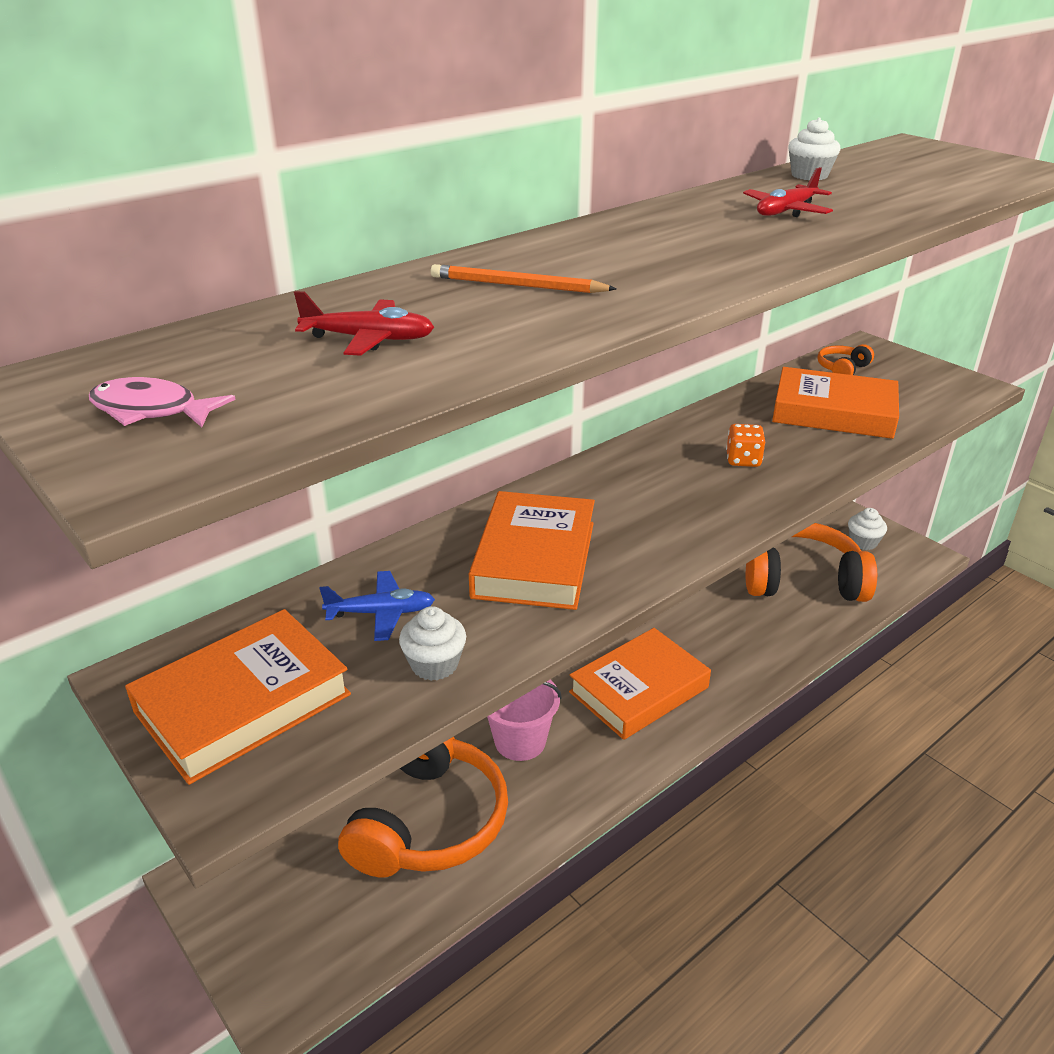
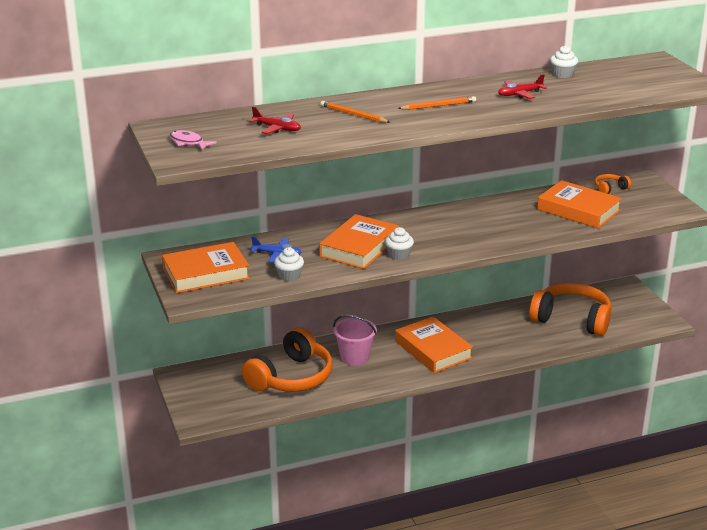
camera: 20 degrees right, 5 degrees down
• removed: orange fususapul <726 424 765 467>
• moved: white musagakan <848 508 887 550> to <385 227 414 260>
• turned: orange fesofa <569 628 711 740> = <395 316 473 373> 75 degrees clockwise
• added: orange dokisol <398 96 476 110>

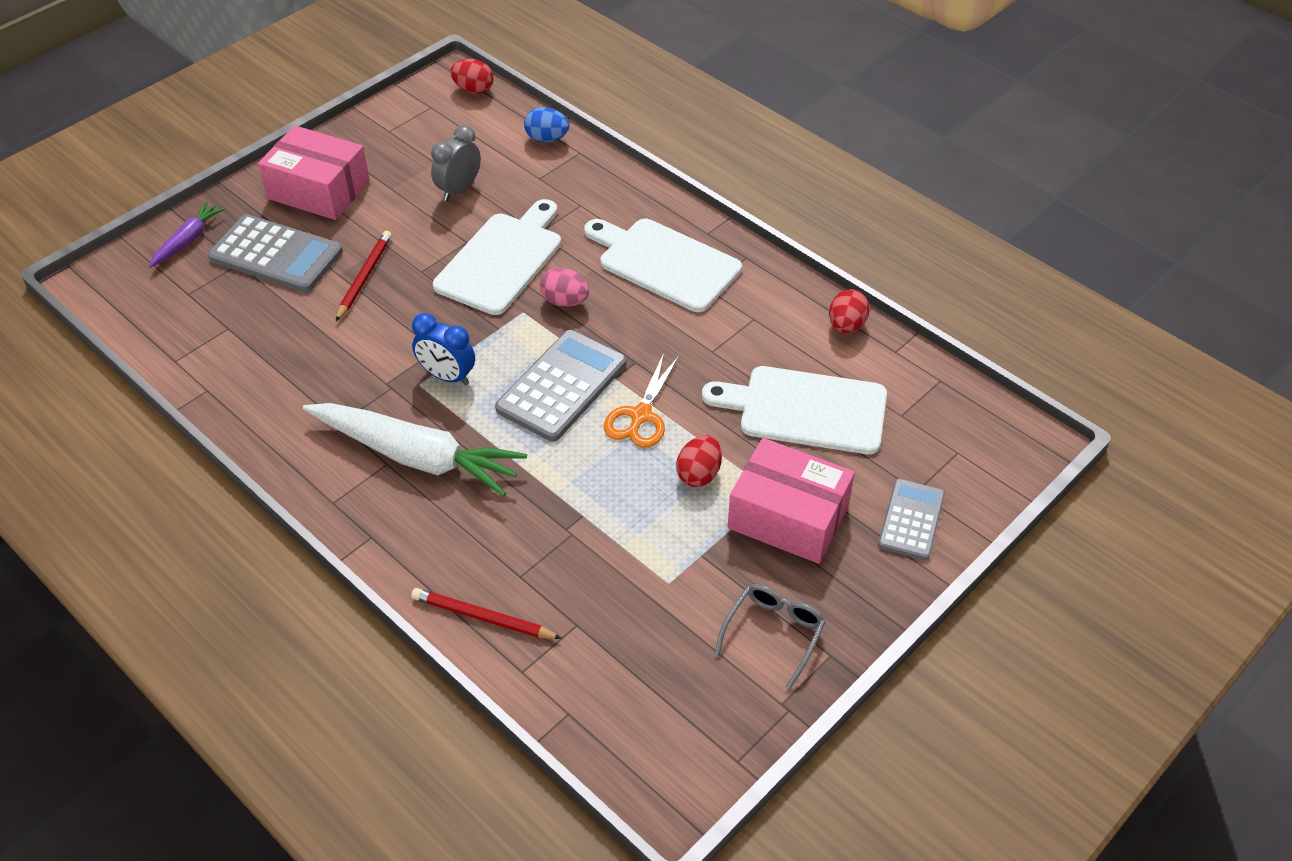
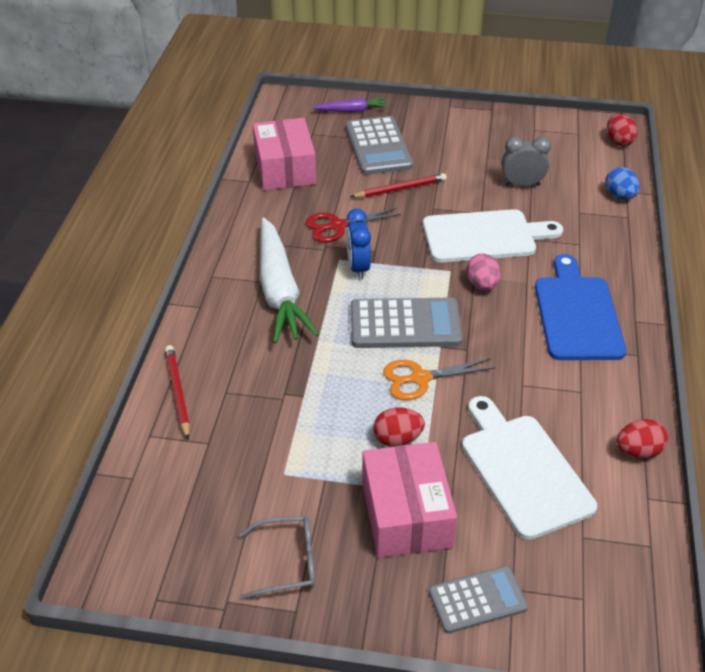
camera: 55 degrees right, 5 degrees down
• moved: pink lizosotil <258 125 370 220> to <253 118 316 190>
• recoloured: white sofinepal <584 219 742 312> to blue sofinepal <535 254 626 360>
• added: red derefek <306 208 401 242>

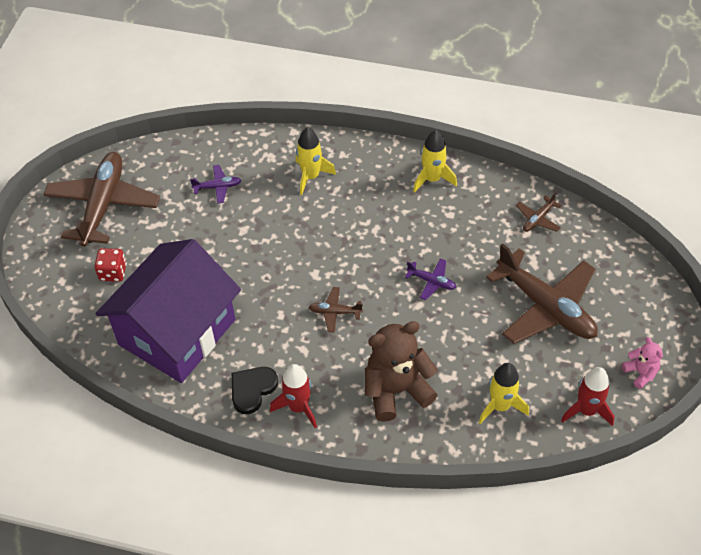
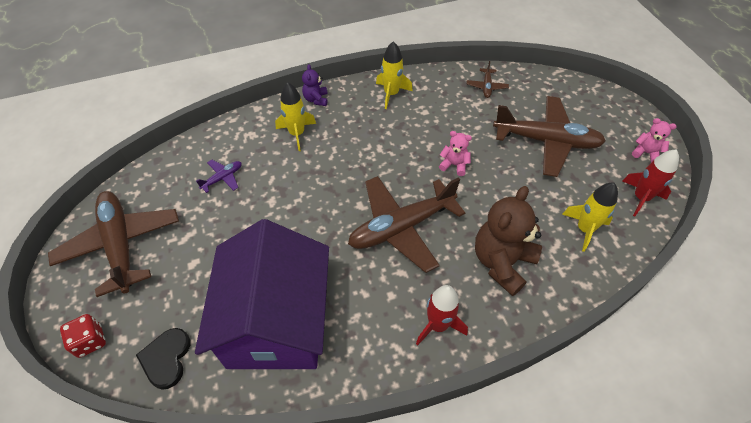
camera: 35 degrees left, 0 degrees up
• moved: red fususapul <94 248 127 282> to <60 314 106 358>
• replaced: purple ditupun <405 259 456 300> to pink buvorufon <439 131 472 176>
• resized: brown ditupun <309 287 363 332> = <348 176 465 273> x2.34
• moved: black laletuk <232 367 278 414> to <136 328 191 390>
• added: purple buvorufon <302 64 328 106>

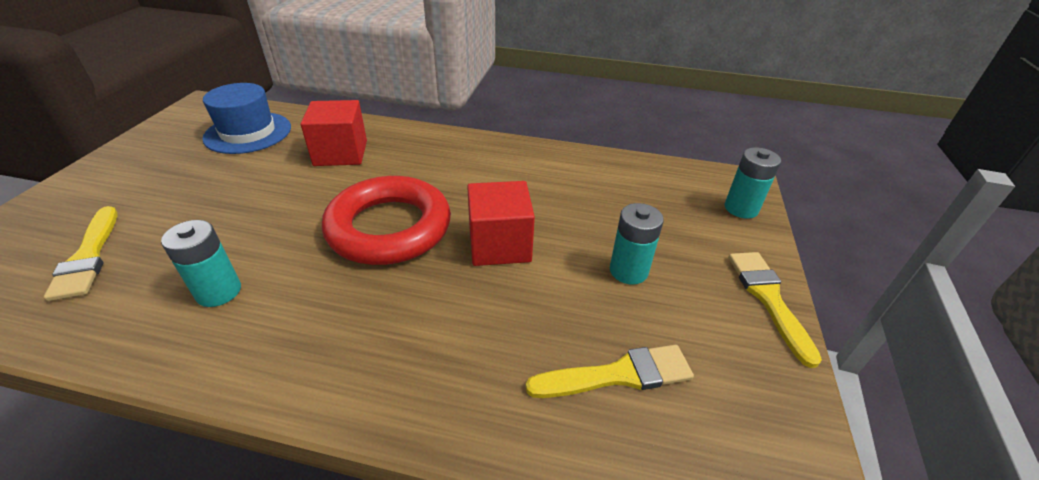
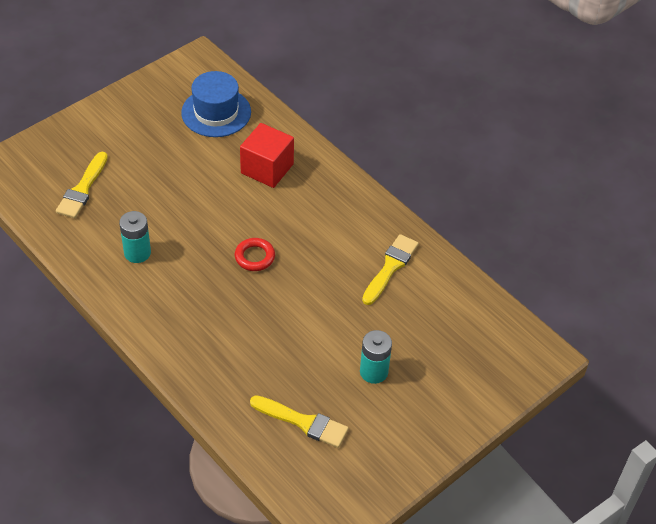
camera: 35 degrees right, 10 degrees up
• removed: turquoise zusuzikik <725 147 781 219>
• resized: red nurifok <322 176 451 265> = <235 238 275 271> x0.44
• removed: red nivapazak <467 181 535 266>
• moved: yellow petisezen <728 252 822 368> to <362 234 419 305>

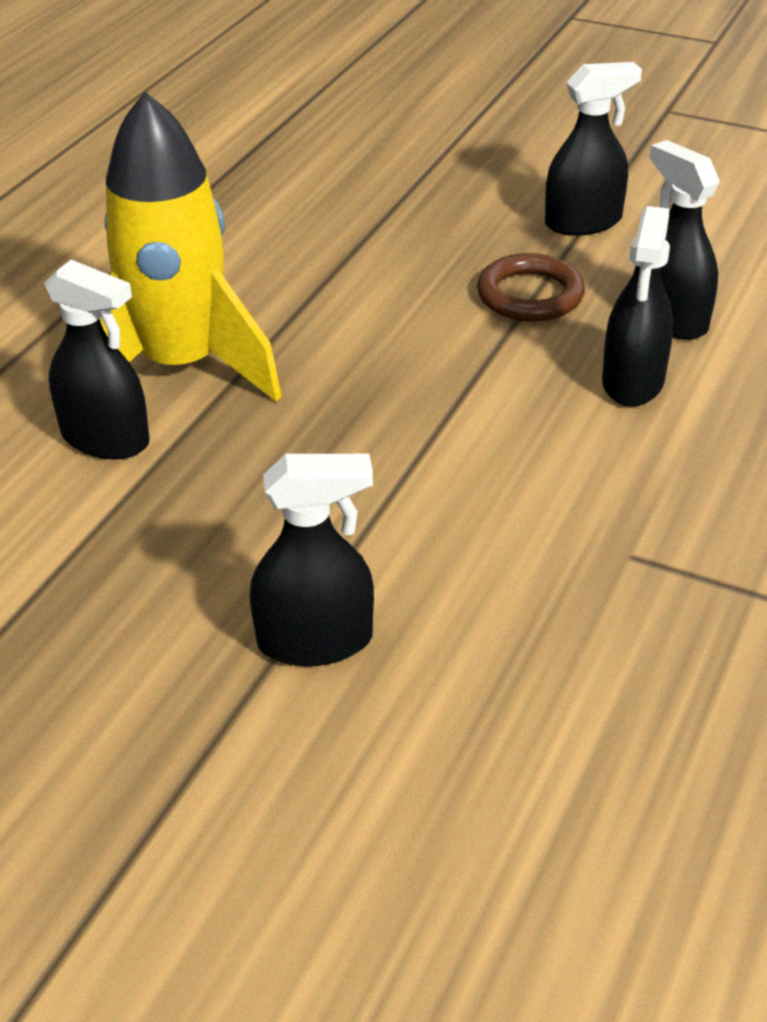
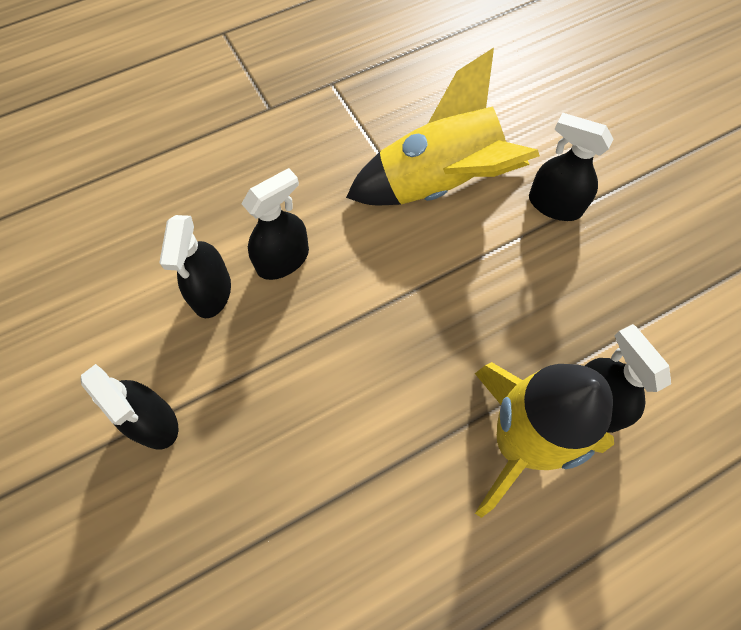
camera: 145 degrees left, 25 degrees up
• turned: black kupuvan <545 62 642 236> = <81 364 178 449> 150 degrees counterclockwise
• removed: brown nurifok <477 253 585 322>
• added: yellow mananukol <346 48 540 205>

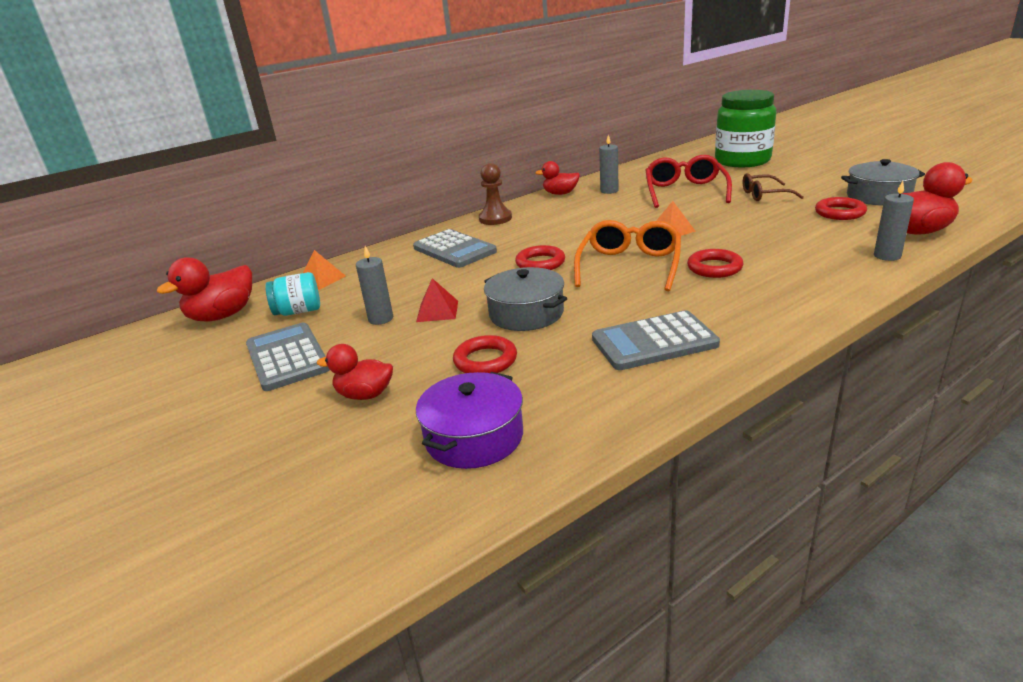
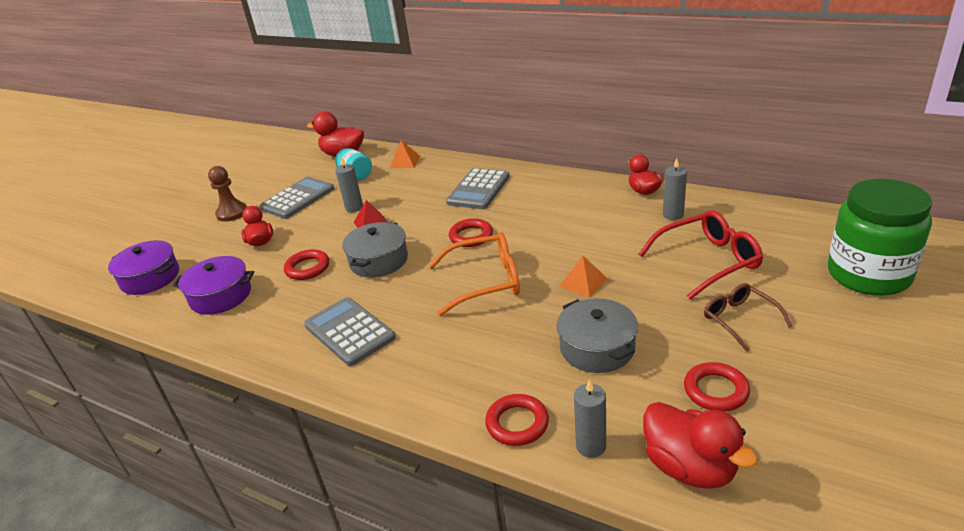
camera: 65 degrees right, 5 degrees up
• moved: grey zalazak <841 159 925 206> to <557 298 638 373>
• moved: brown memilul <479 163 512 225> to <208 166 247 222>
• moved: red nurifok <687 249 743 278> to <485 394 549 446>
• added: purple zalazak <108 240 179 295>

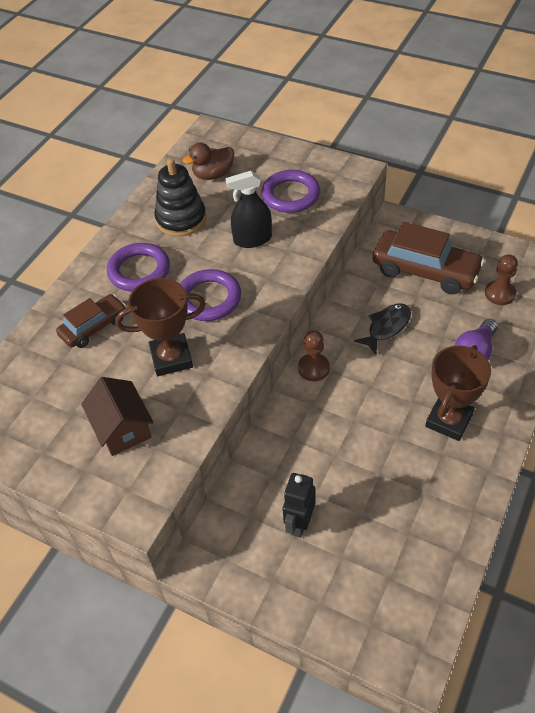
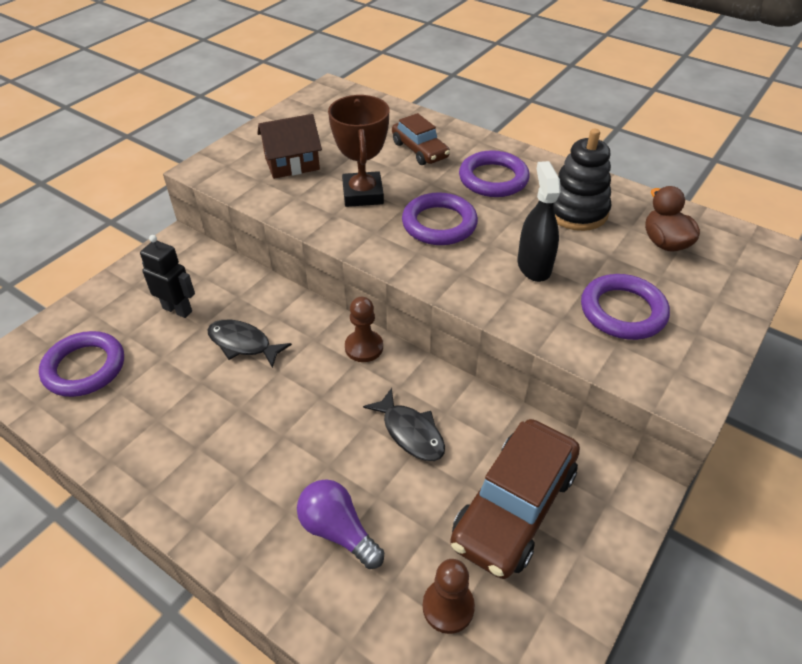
camera: 95 degrees right, 5 degrees down
• removed: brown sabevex <425 345 491 441>
• added: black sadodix <207 320 292 368>
• added: purple nurifok <39 331 124 397>

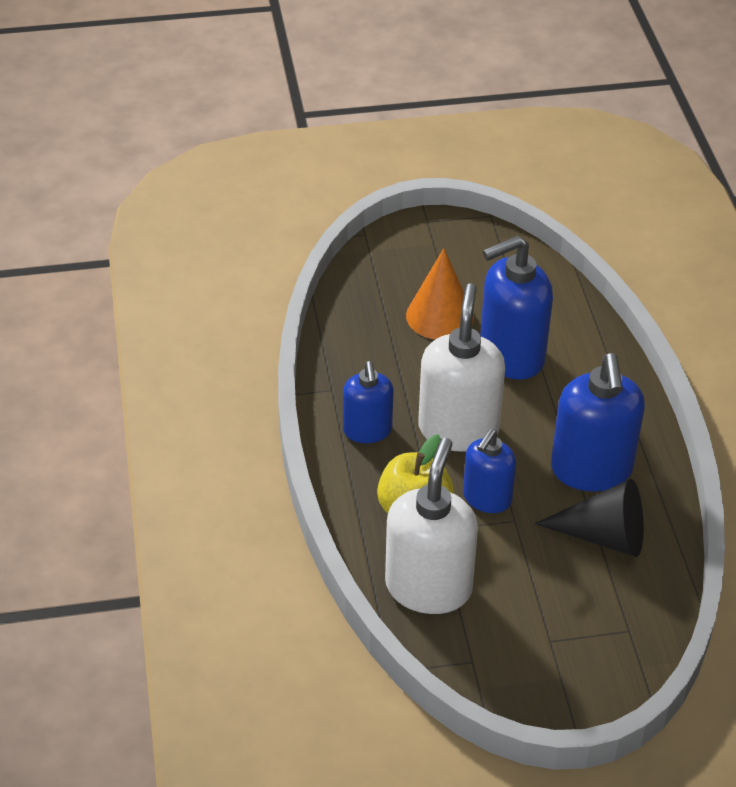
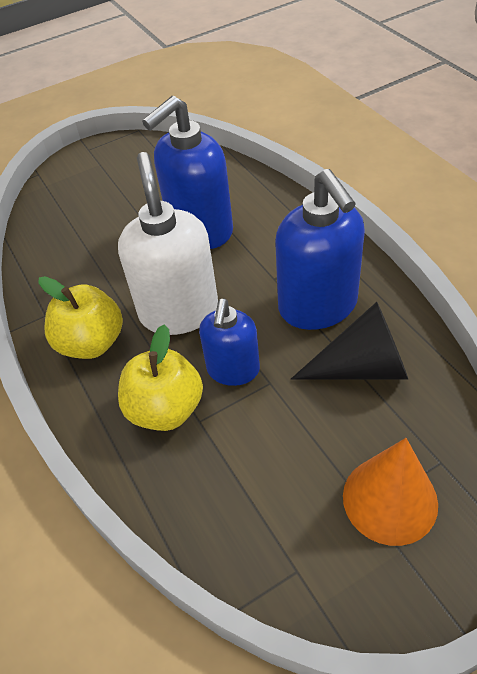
camera: 15 degrees left, 5 degrees up
• moved: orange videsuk <406 248 474 340> to <343 438 438 546>
• replaced: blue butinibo <343 361 393 443> to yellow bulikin <38 276 123 359>
• removed: white butinibo <385 438 478 614>

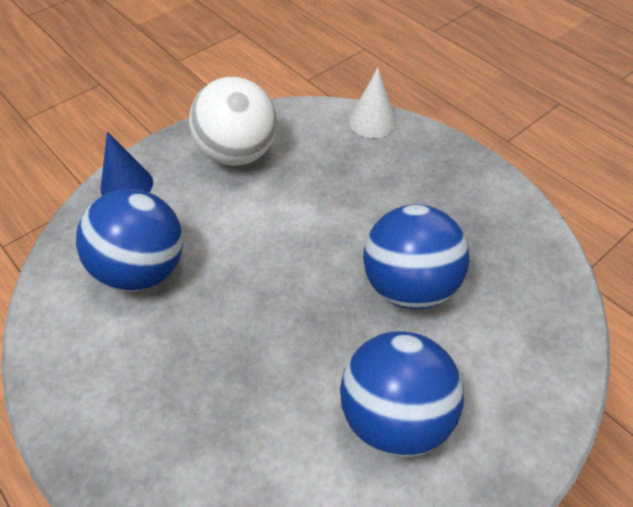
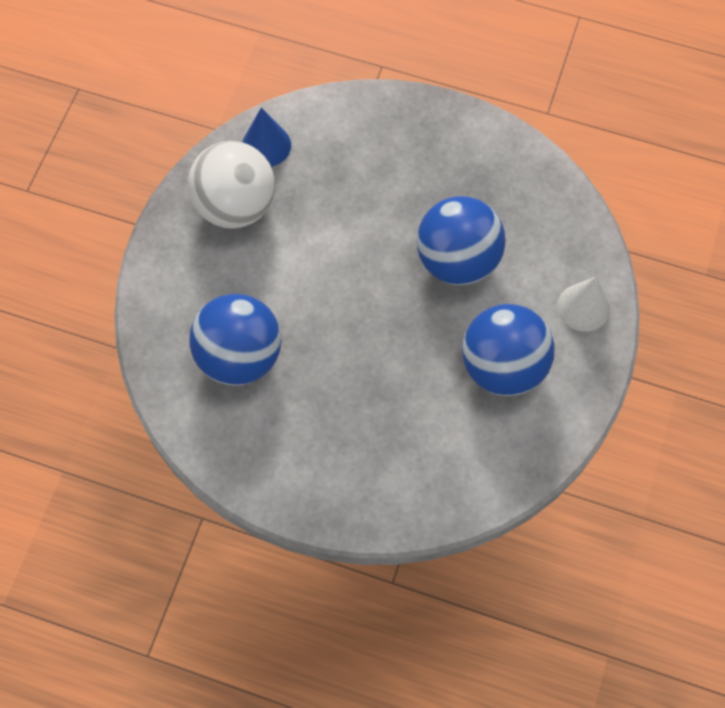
camera: 30 degrees left, 15 degrees up
• moved: white videsuk <349 68 396 138> to <557 276 610 332>
• moved: blue videsuk <100 132 153 196> to <242 108 291 167>

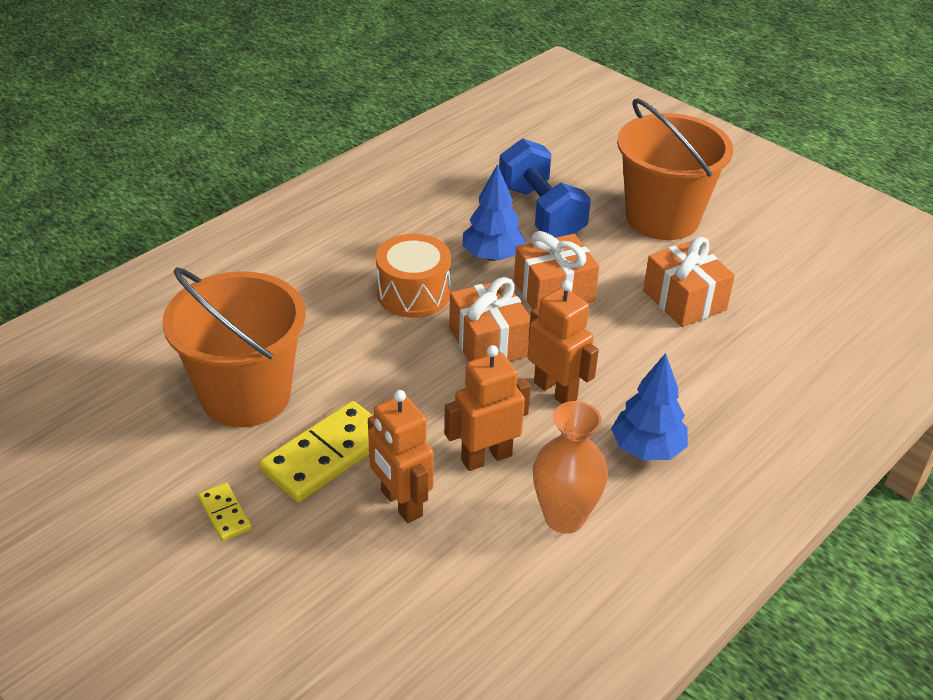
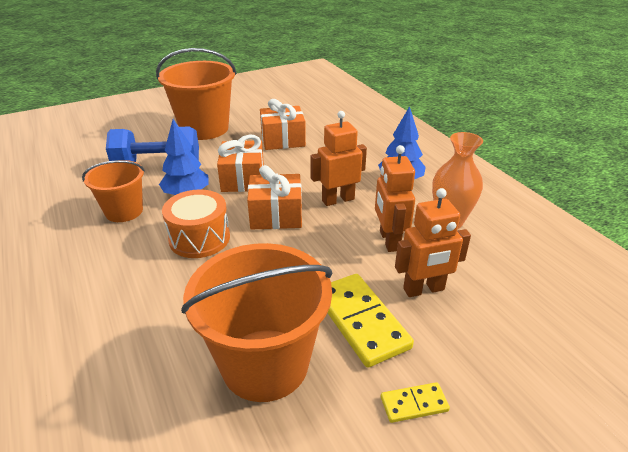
camera: 70 degrees left, 5 degrees down
• added: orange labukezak <82 160 145 222>

